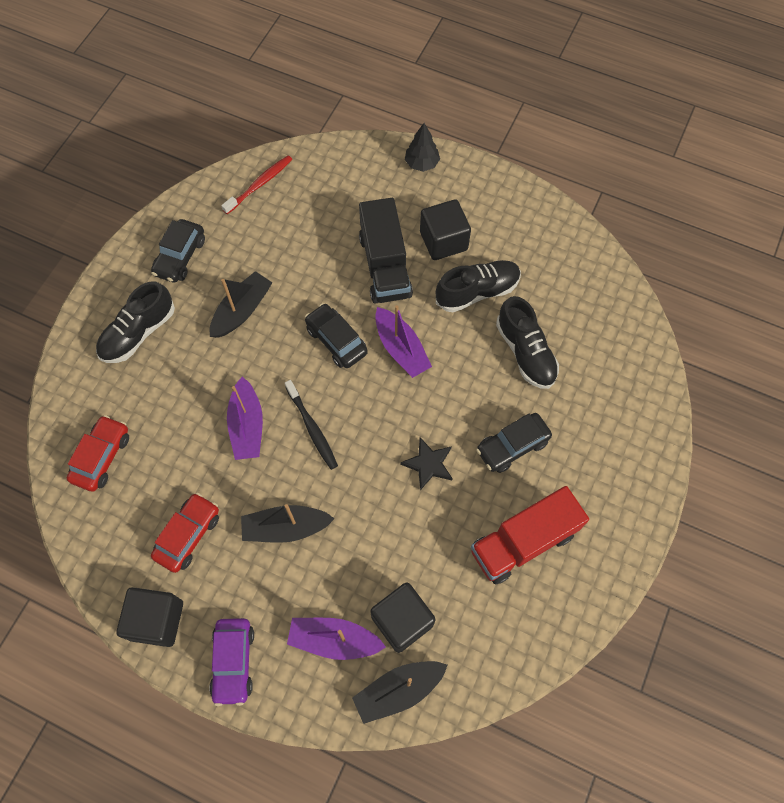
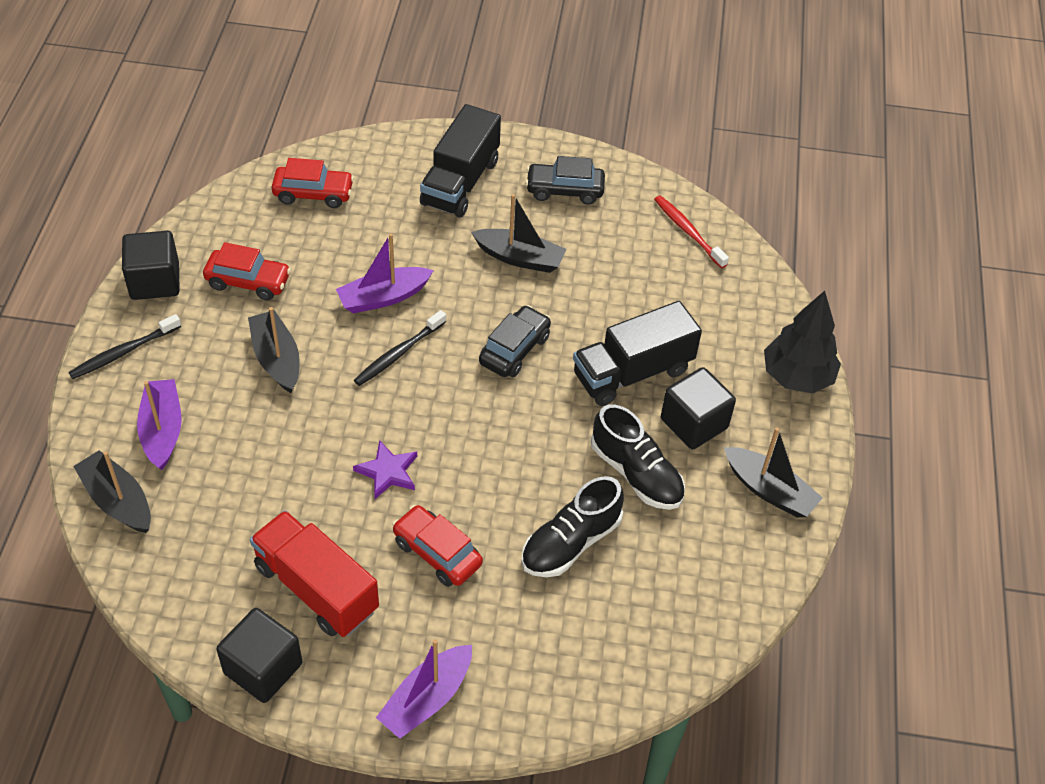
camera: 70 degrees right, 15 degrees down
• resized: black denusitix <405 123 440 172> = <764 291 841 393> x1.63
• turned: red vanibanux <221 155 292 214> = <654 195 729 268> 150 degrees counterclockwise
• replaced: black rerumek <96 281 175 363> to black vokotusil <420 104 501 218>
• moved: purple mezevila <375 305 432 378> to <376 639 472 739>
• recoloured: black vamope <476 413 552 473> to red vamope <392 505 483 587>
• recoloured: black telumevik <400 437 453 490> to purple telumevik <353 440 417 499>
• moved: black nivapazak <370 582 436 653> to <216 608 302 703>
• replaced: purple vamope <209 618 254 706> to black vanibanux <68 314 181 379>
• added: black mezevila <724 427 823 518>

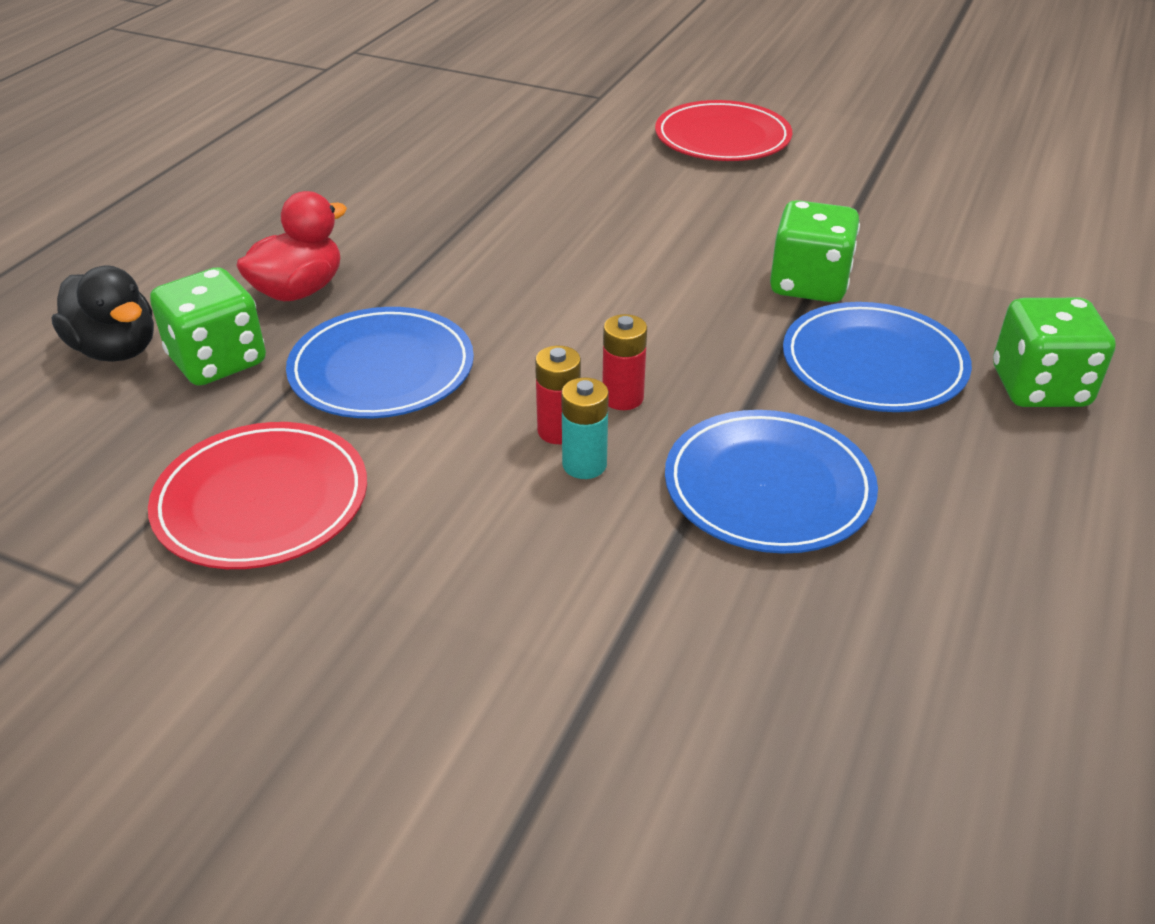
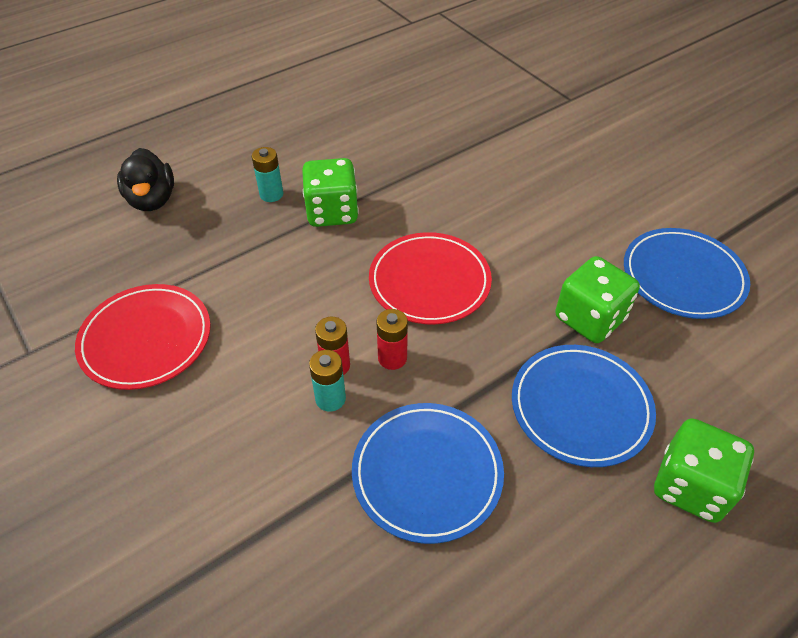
camera: 30 degrees right, 10 degrees up
• moved: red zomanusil <655 100 792 161> to <369 232 492 325>
• replaced: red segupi <236 191 347 301> to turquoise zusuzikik <252 147 283 202>
• moved: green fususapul <150 267 266 386> to <302 158 359 227>
• moved: blue zomanusil <286 307 474 418> to <624 228 750 319>

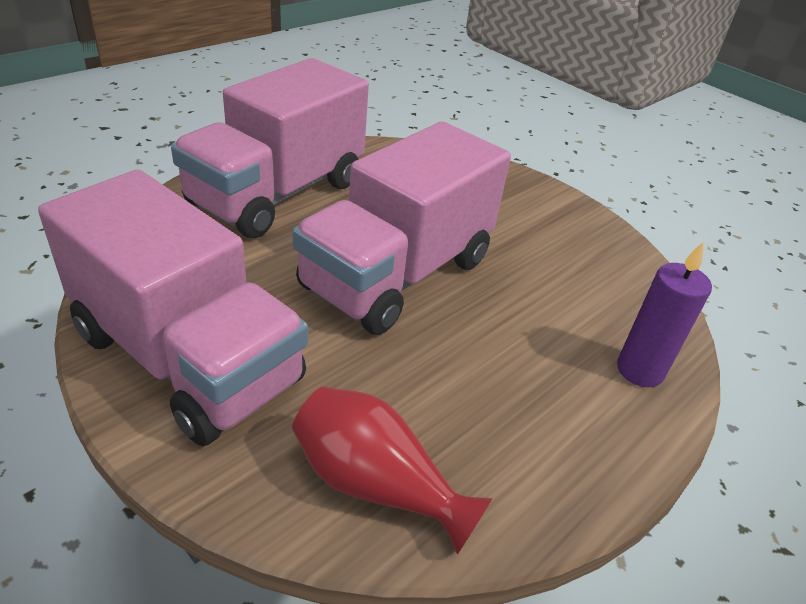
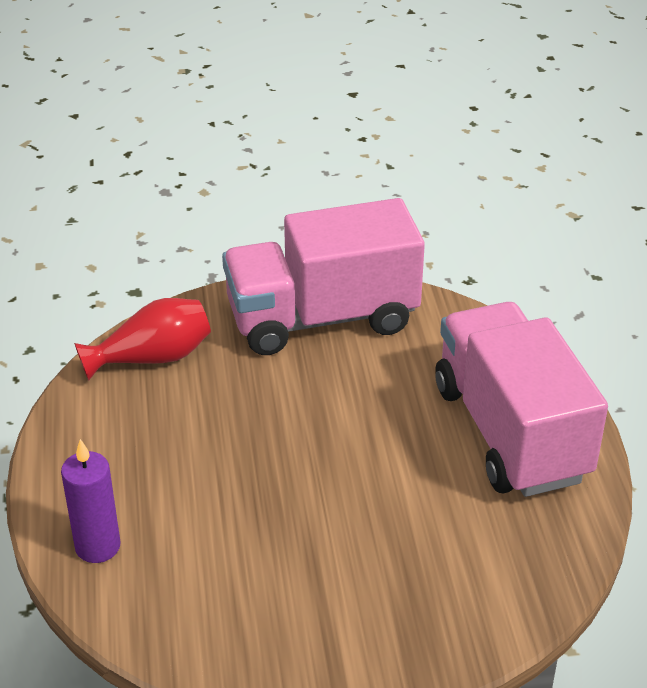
camera: 130 degrees right, 0 degrees up
• removed: pink vokotusil <292 121 511 335>

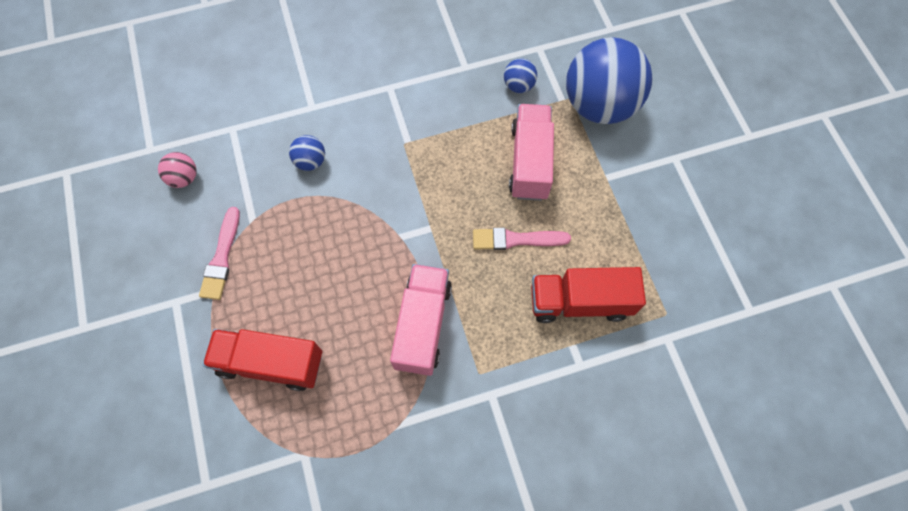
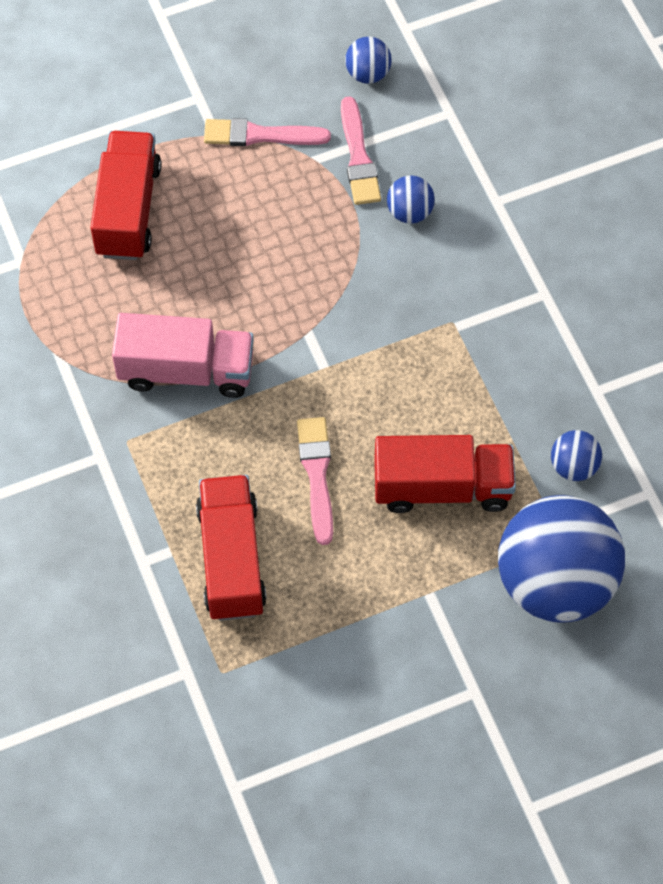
camera: 85 degrees right, 5 degrees down
• recoloured: pink vokotusil <509 104 554 201> to red vokotusil <374 435 516 513>
• recoloured: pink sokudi <158 152 197 188> to blue sokudi <345 36 392 84>
• added: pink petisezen <341 96 381 205>

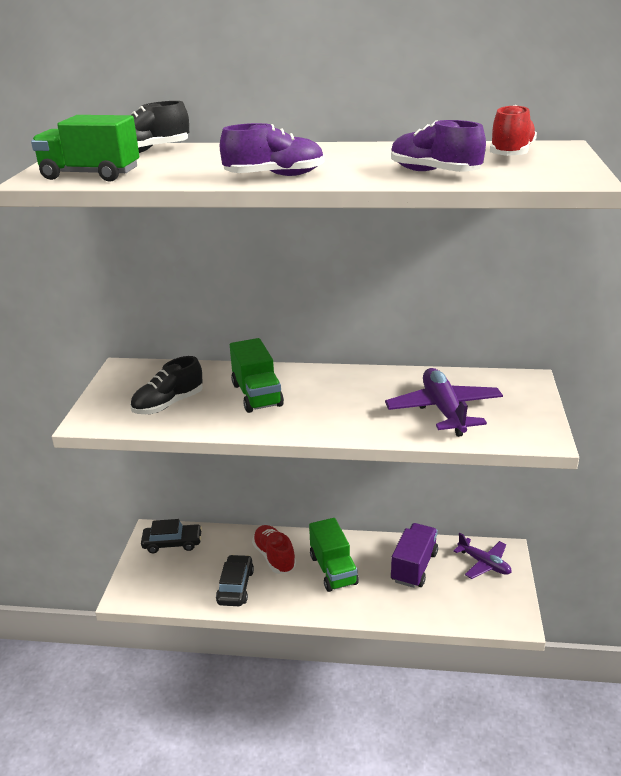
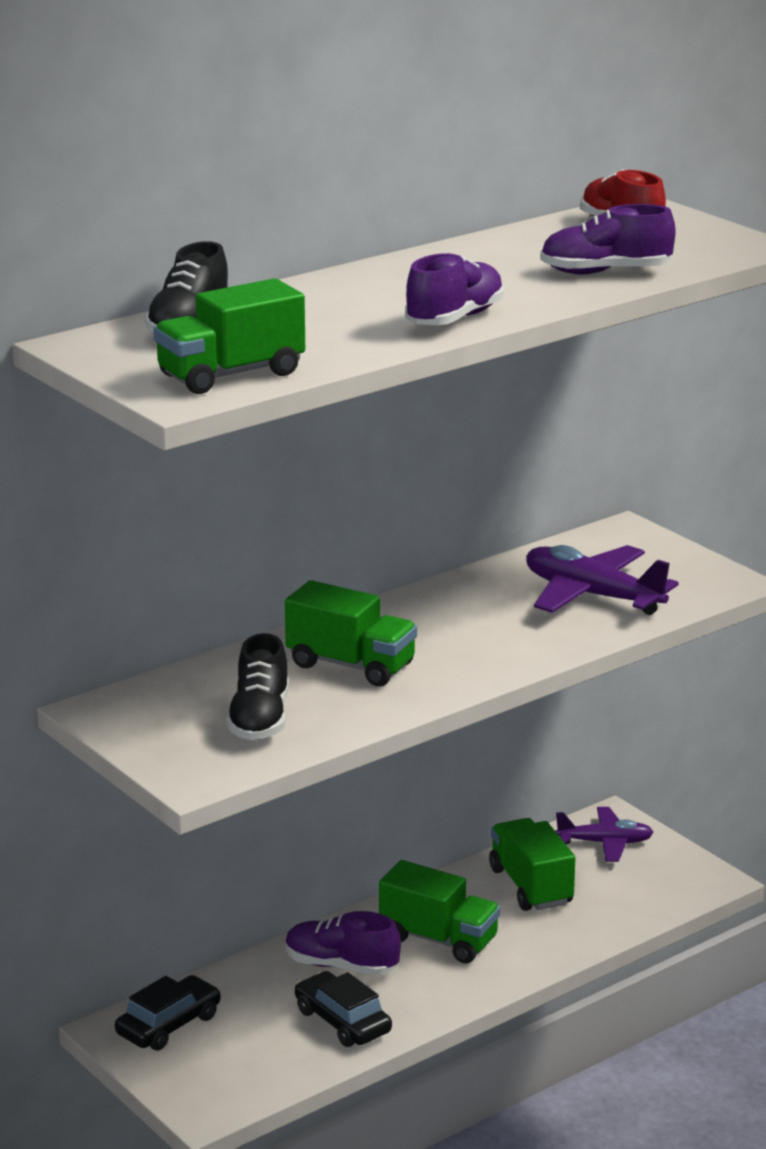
camera: 45 degrees left, 5 degrees down
• recoloured: purple vokotusil <391 523 438 588> to green vokotusil <489 818 575 911>
• recoloured: red rerumek <252 525 296 574> to purple rerumek <285 911 401 976>

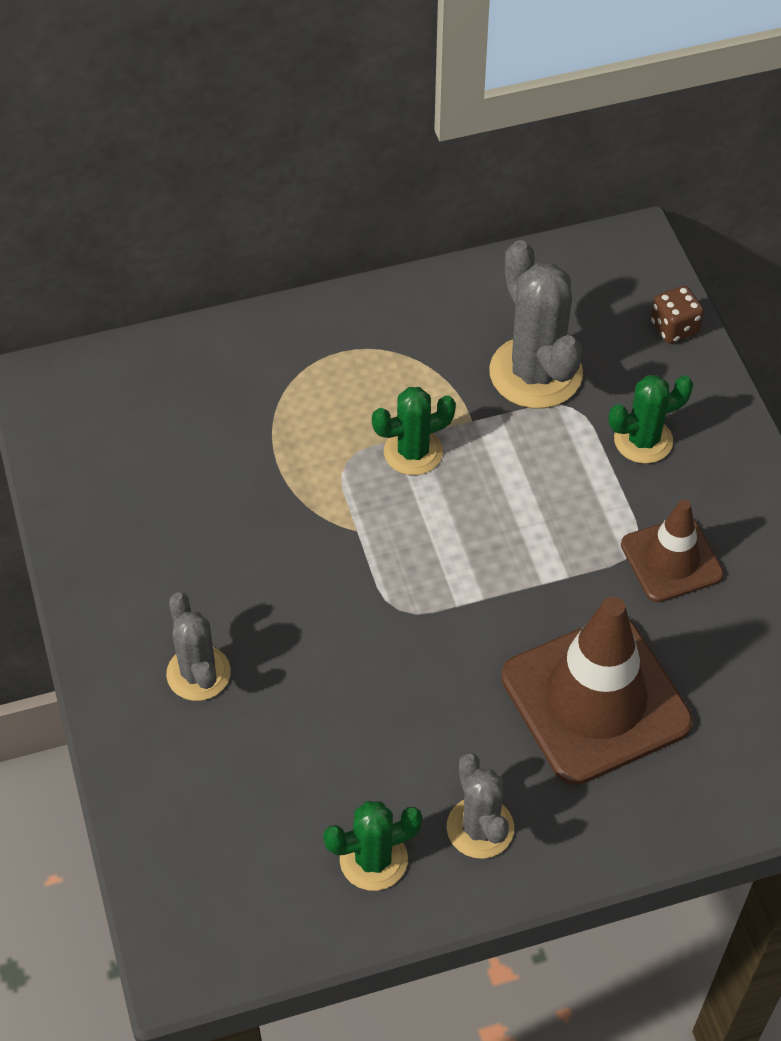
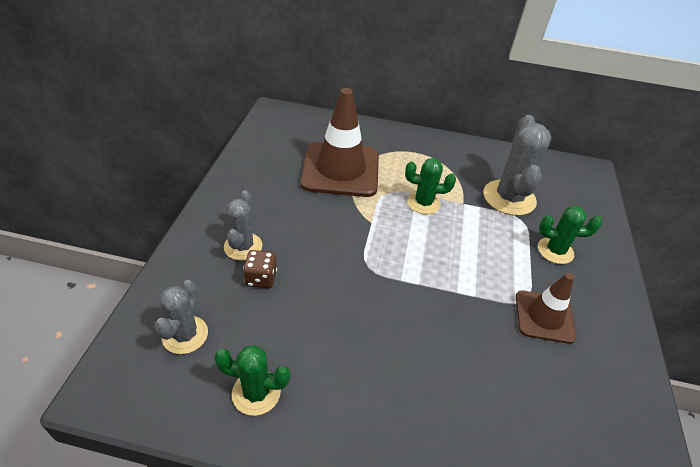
camera: 25 degrees right, 10 degrees down
• moved: brown fususapul <651 286 704 344> to <243 250 277 288>
• moved: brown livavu <501 596 693 785> to <301 88 379 197>
• moved: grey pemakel <447 753 514 859> to <154 280 208 354>

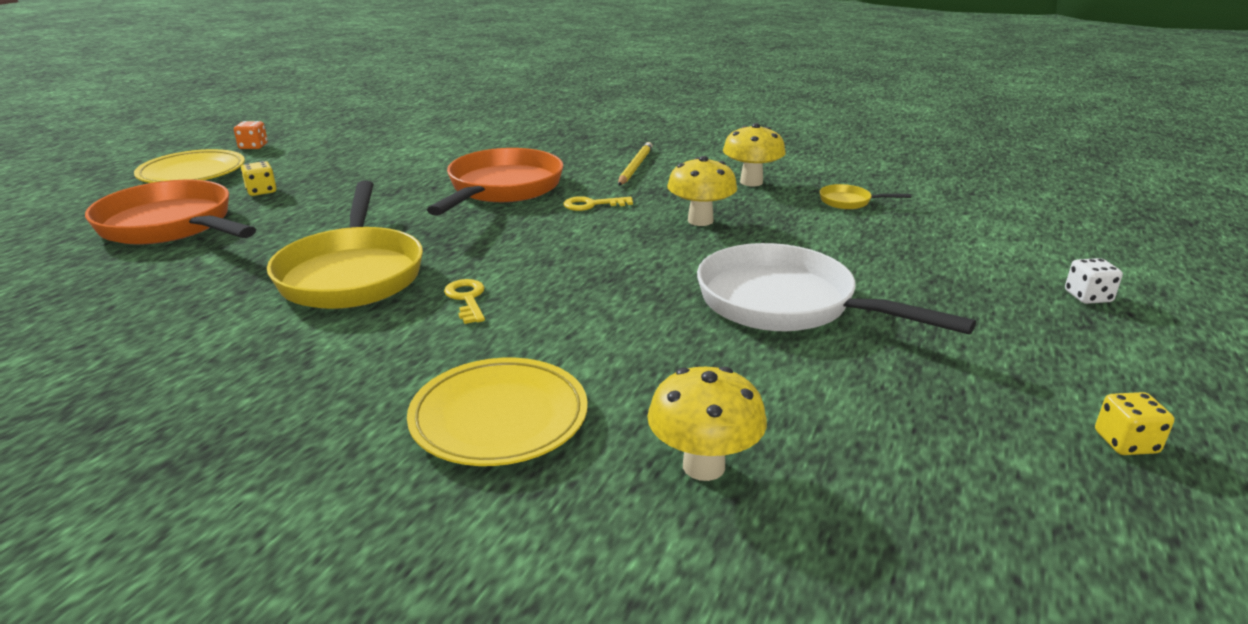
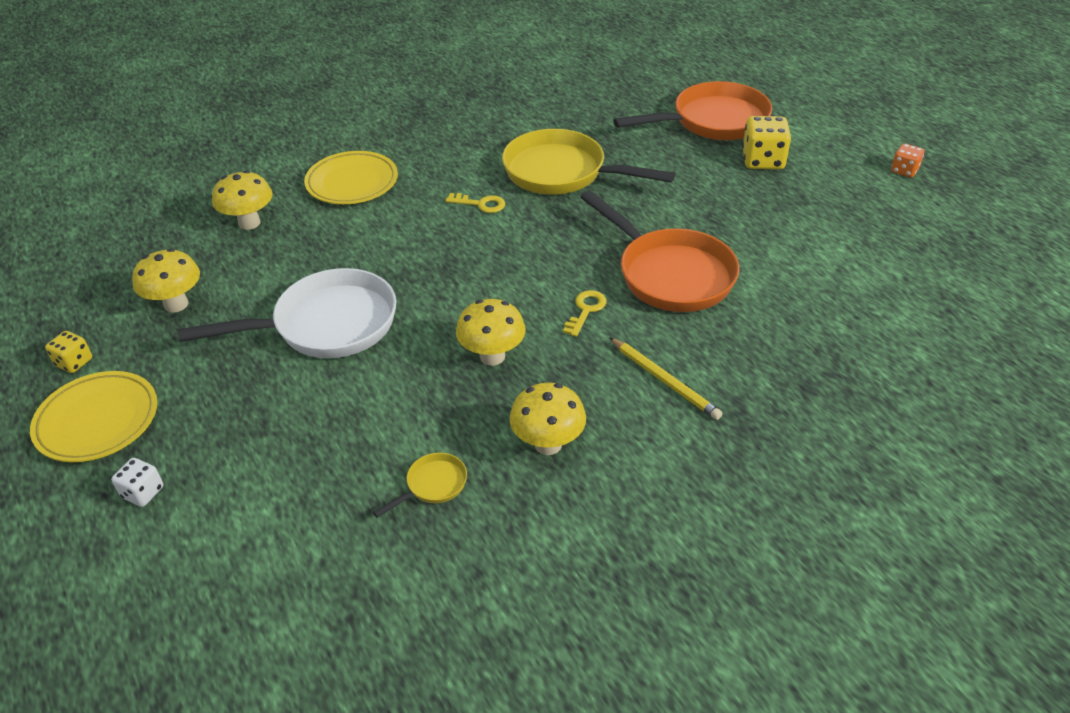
camera: 125 degrees right, 15 degrees up
• moved: yellow zomanusil <134 149 245 183> to <30 371 157 462>
• resized: yellow fususapul <241 161 277 196> = <742 116 791 169> x1.74
• added: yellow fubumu <132 248 200 313>

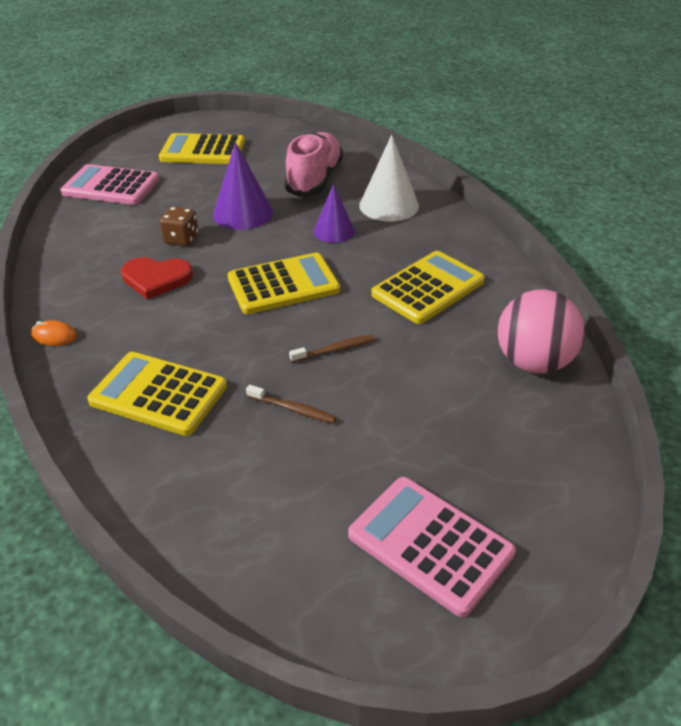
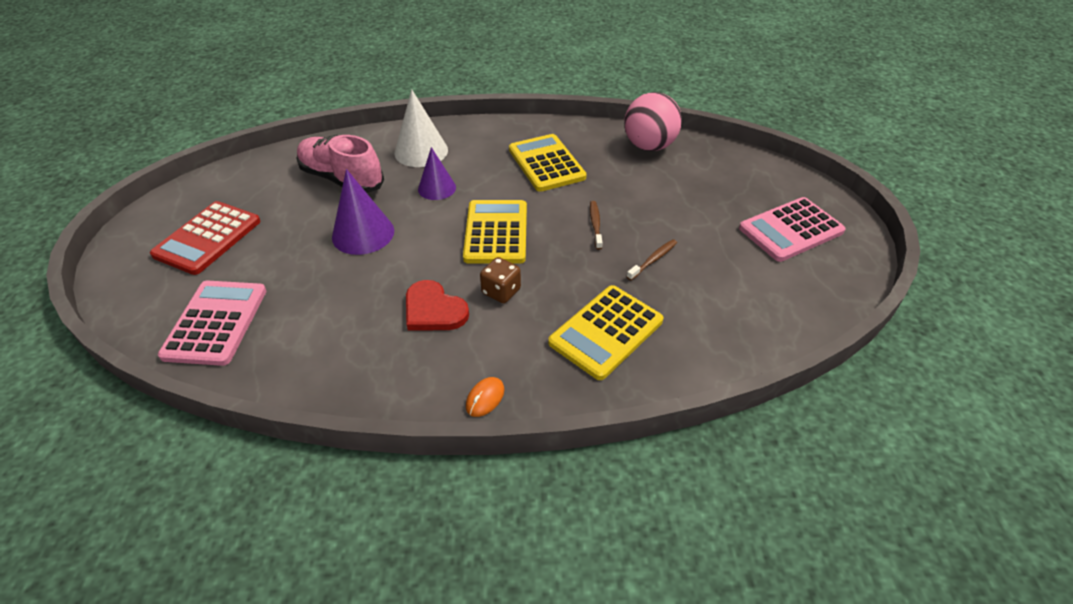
camera: 70 degrees left, 5 degrees up
• recoloured: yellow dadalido <159 133 245 164> to red dadalido <150 201 260 275>
• turned: pink dadalido <60 164 160 205> = <158 281 266 366> 150 degrees clockwise
• moved: brown fususapul <160 207 198 246> to <480 257 521 303>
• turned: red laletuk <121 257 193 299> = <406 280 469 331> 105 degrees clockwise

